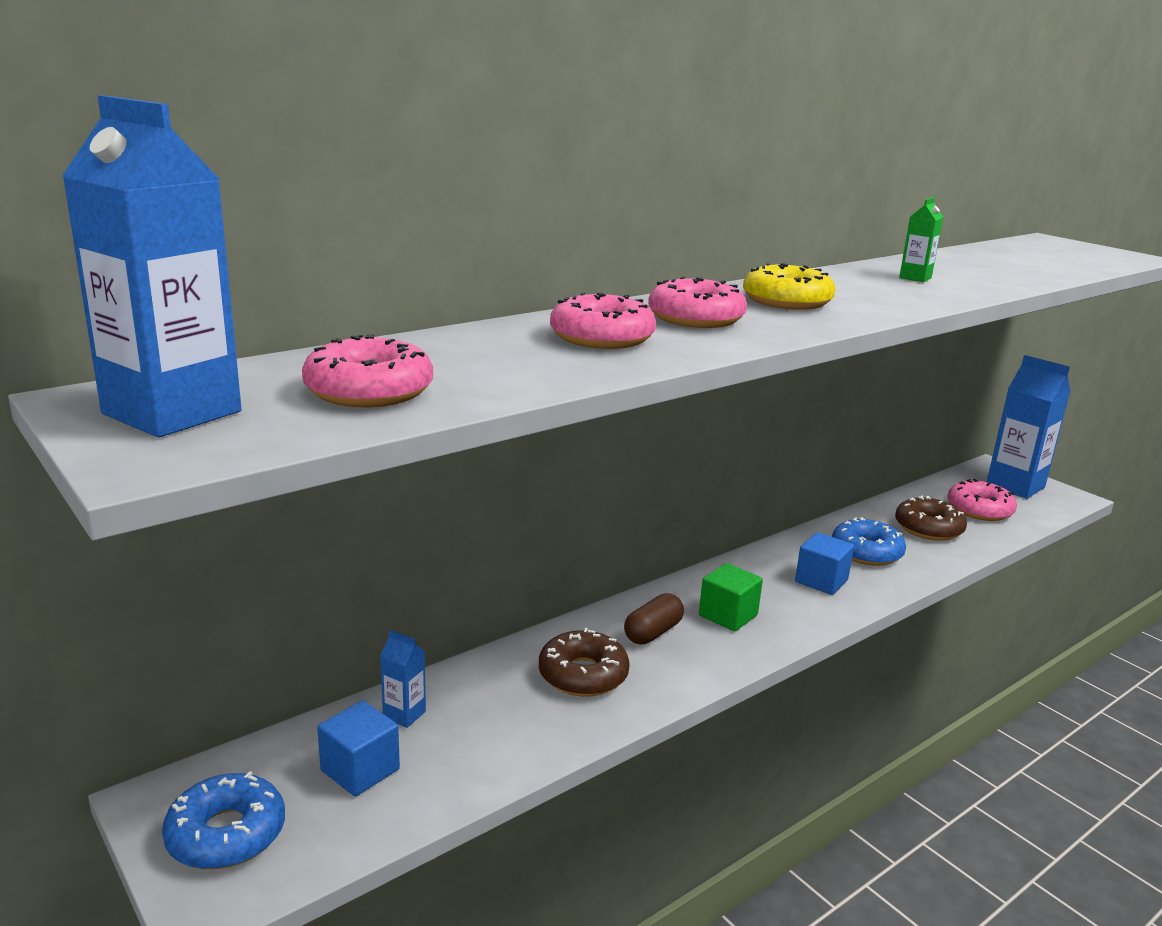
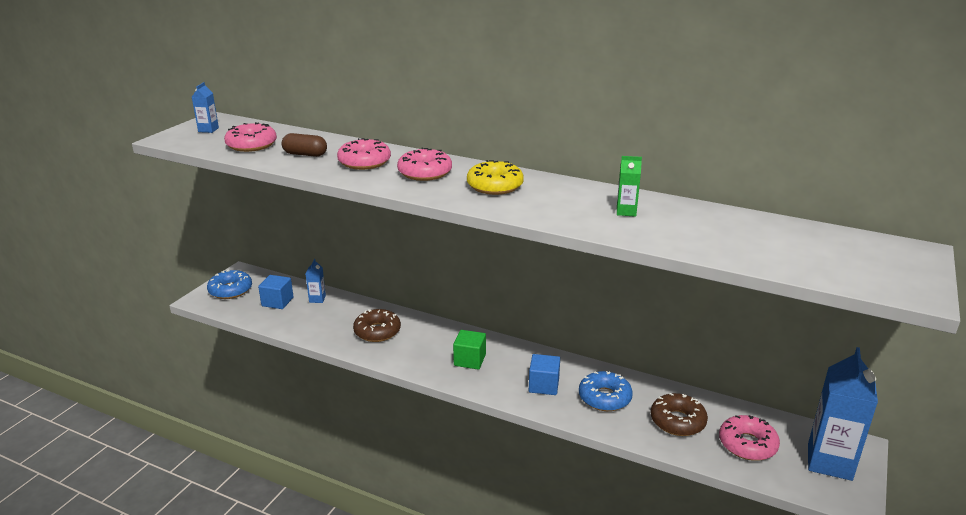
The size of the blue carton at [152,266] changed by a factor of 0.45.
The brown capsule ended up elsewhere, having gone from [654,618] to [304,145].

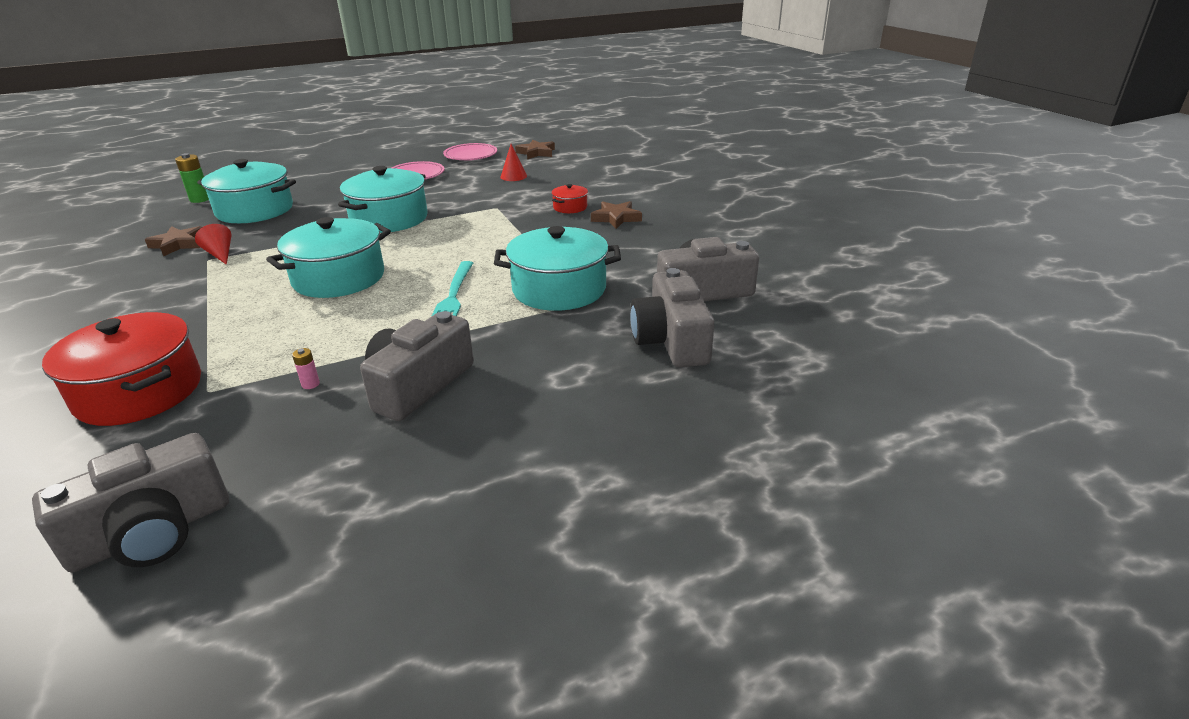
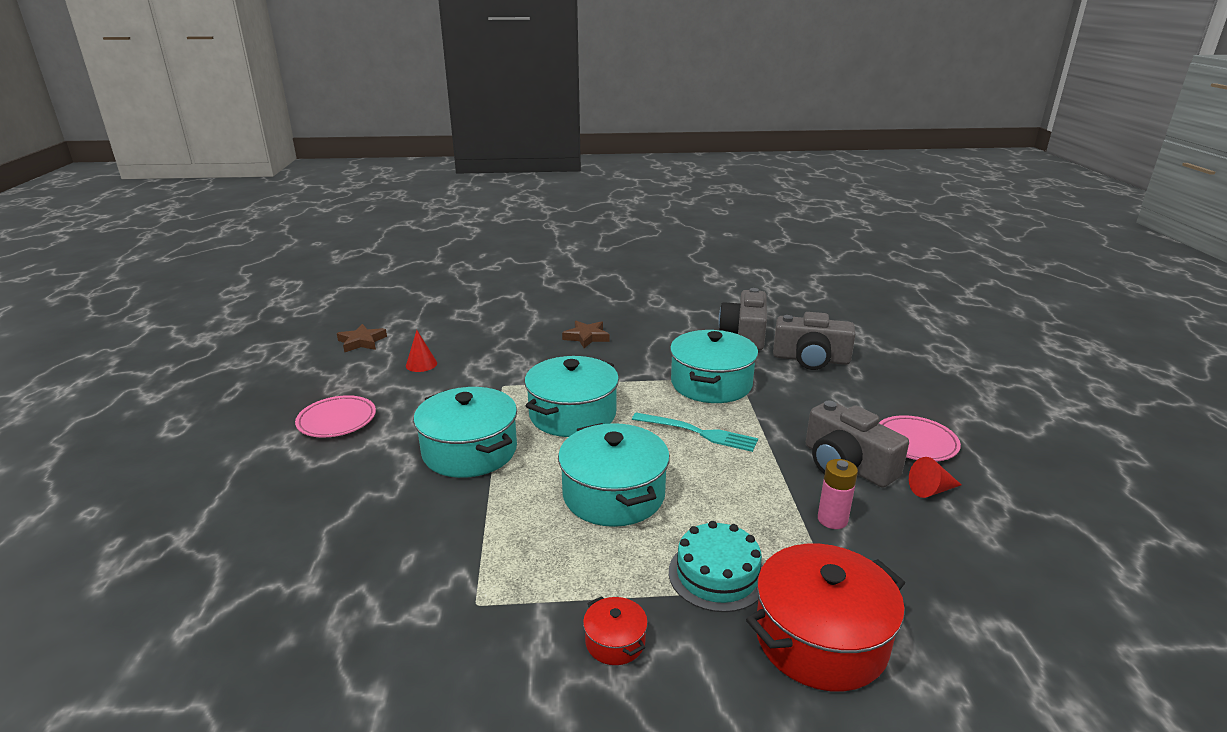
The turquoise pot ended up elsewhere, having gone from [246,191] to [572,396].
The red pot ended up elsewhere, having gone from [569,198] to [615,630].
The second view gained the turquoise cake at [716,566].
The size of the pink battery at [306,368] changed by a factor of 1.83.
The pink plate ended up elsewhere, having gone from [470,152] to [920,438].
The red cone ended up elsewhere, having gone from [213,244] to [935,477].
The second view lost the grey camera at [130,502].
The second view lost the brown star at [173,241].
The second view lost the green battery at [192,178].

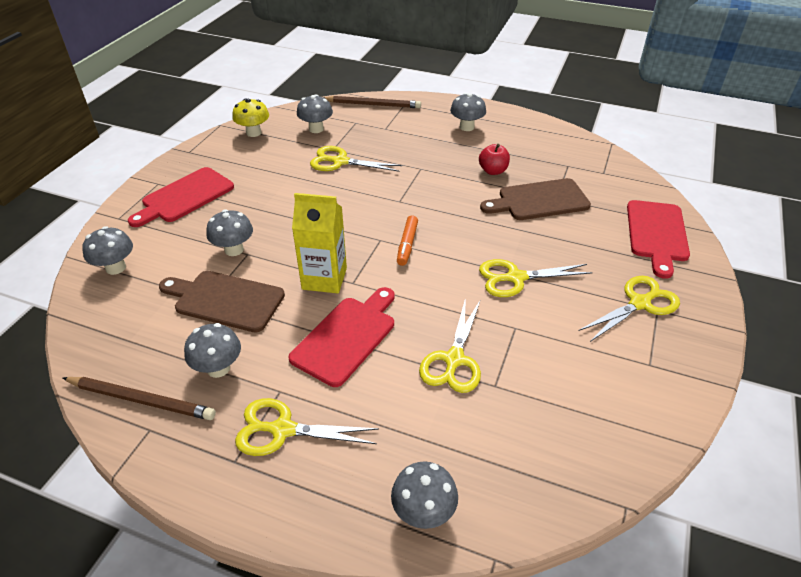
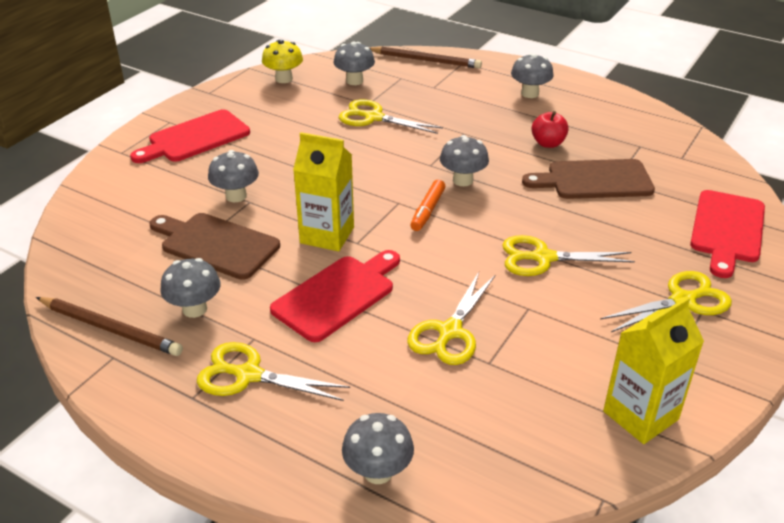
The grey mushroom ended up elsewhere, having gone from [107,250] to [464,160].
The second view gained the yellow carton at [653,370].

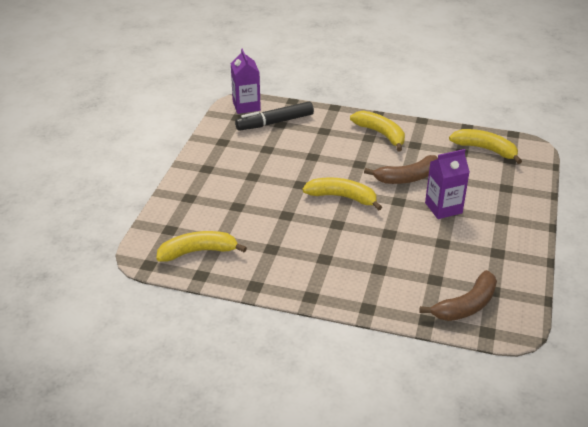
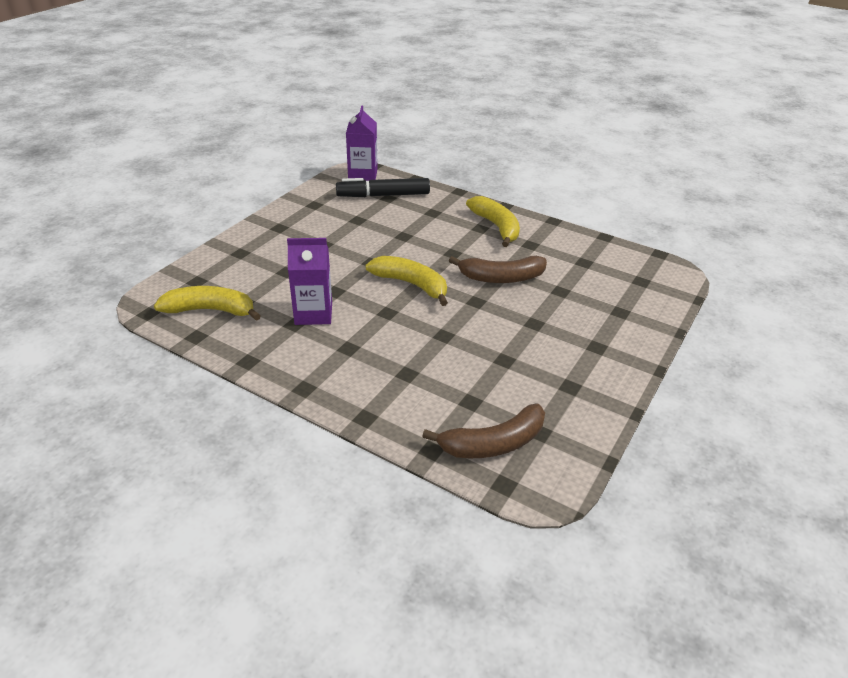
The purple carton ended up elsewhere, having gone from [447,184] to [309,281].
The second view lost the yellow banana at [485,146].

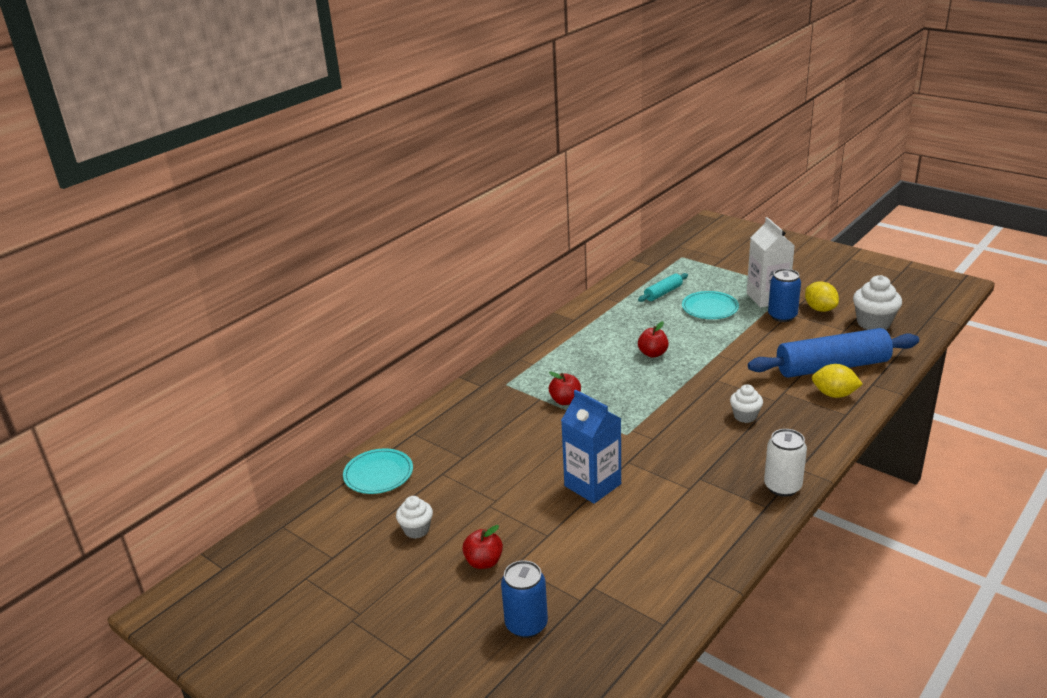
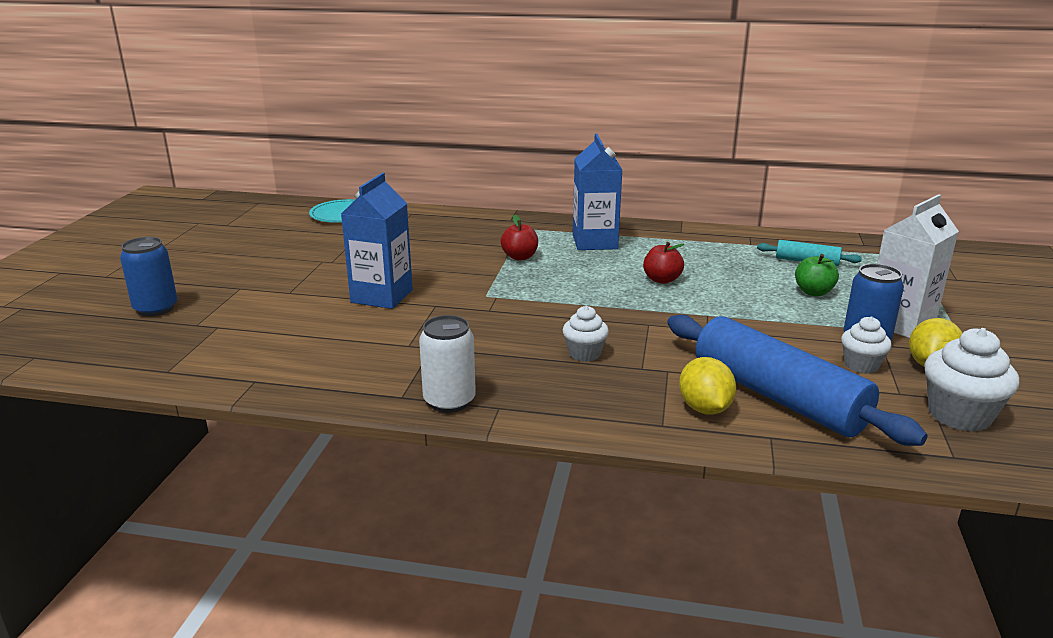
The second view gained the blue carton at [597,192].
Where the turquoise plate stood at [710,305], the green apple came to stand at [817,275].
The white cupcake ended up elsewhere, having gone from [414,517] to [866,345].
The second view lost the red apple at [482,547].

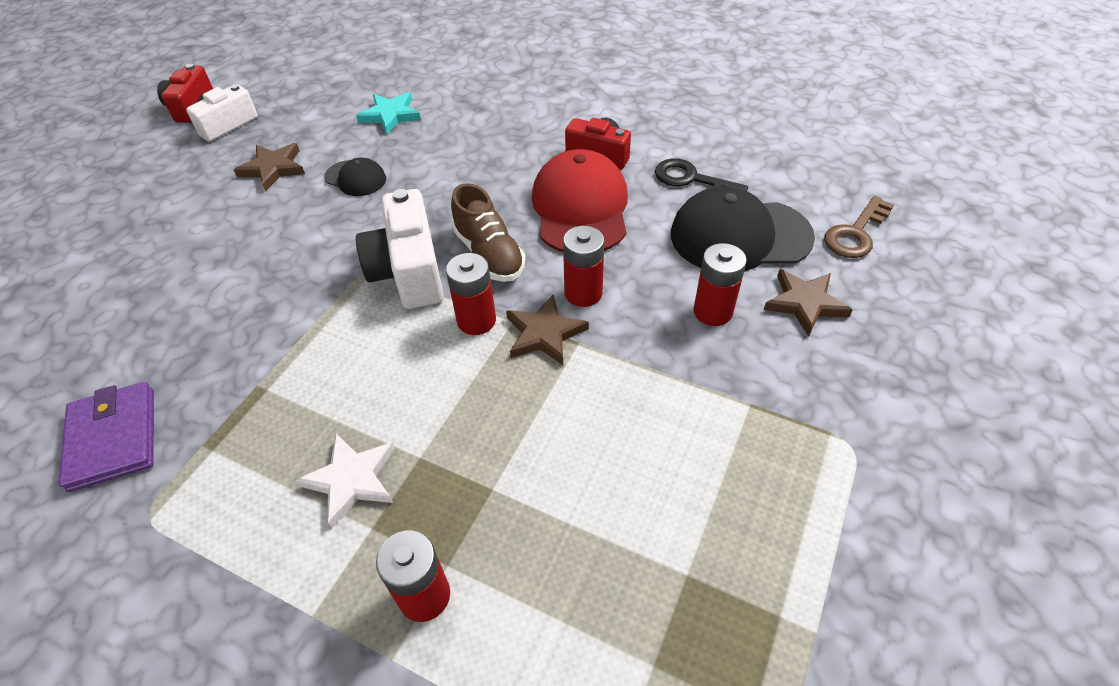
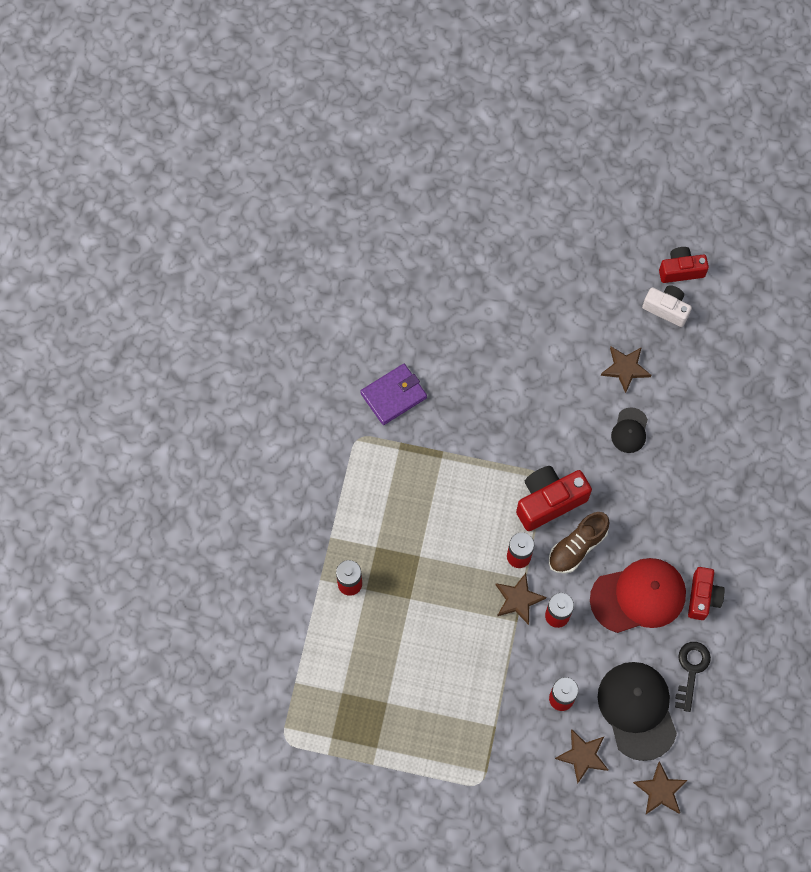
What was the white camera at [400,249] turned into the red camera at [554,498].
Where the brown key stood at [859,227], the brown star came to stand at [660,787].
The second view lost the white star at [345,481].
The second view lost the turquoise star at [388,113].

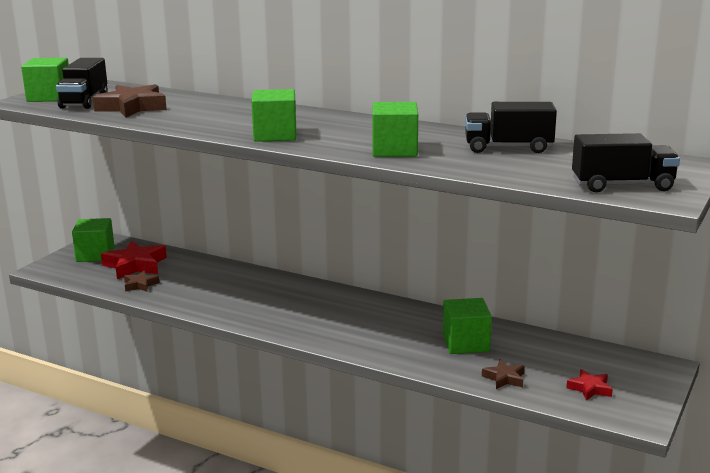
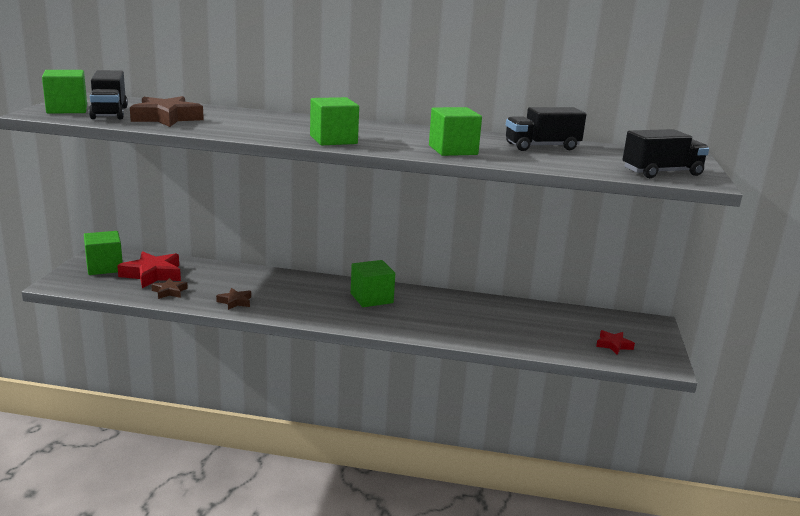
The brown star ended up elsewhere, having gone from [503,374] to [233,299].
The green cube ended up elsewhere, having gone from [467,326] to [373,283].

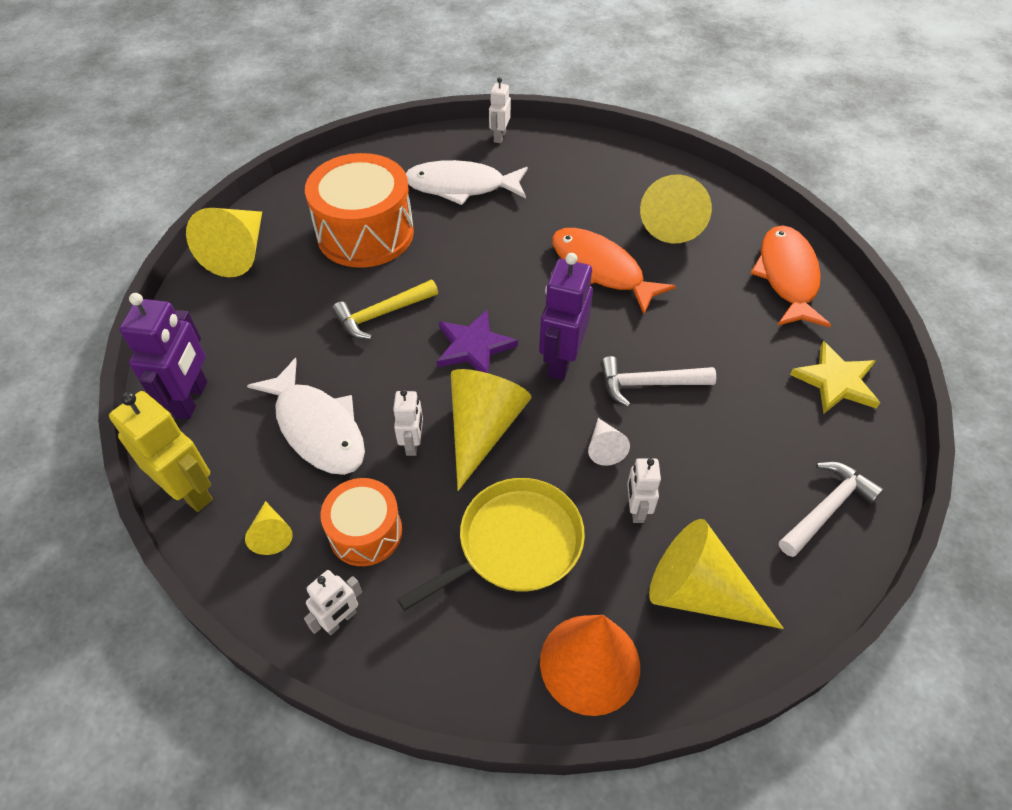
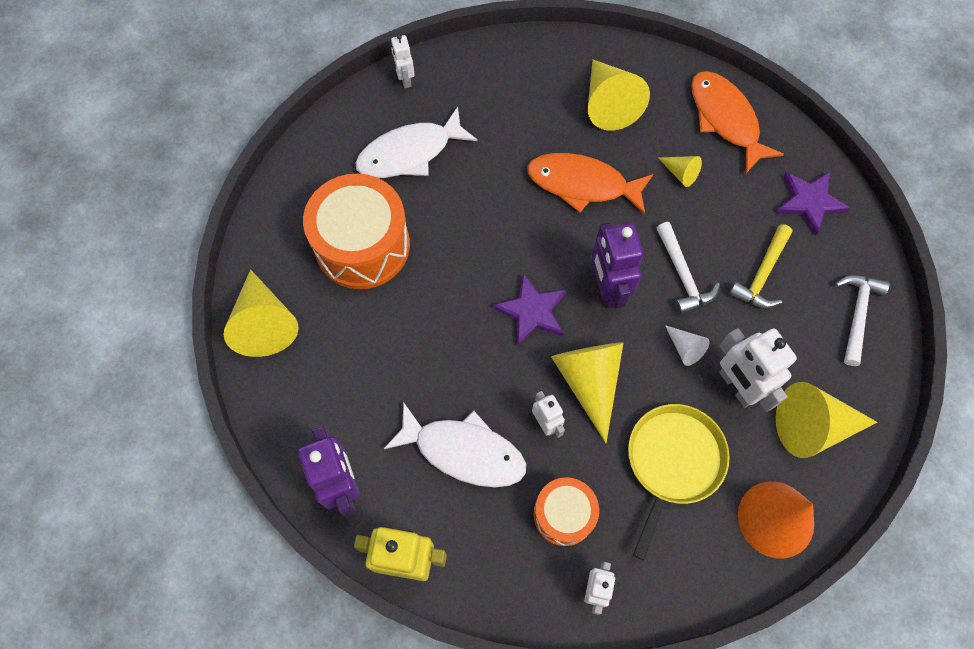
The white hammer at [658,381] ended up facing another way, 75 degrees counterclockwise from before.
The yellow cone ended up elsewhere, having gone from [269,528] to [680,171].
The size of the white robot at [644,490] changed by a factor of 1.76.
The yellow hammer ended up elsewhere, having gone from [385,309] to [760,266].
What was the yellow star at [835,377] turned into the purple star at [813,203].

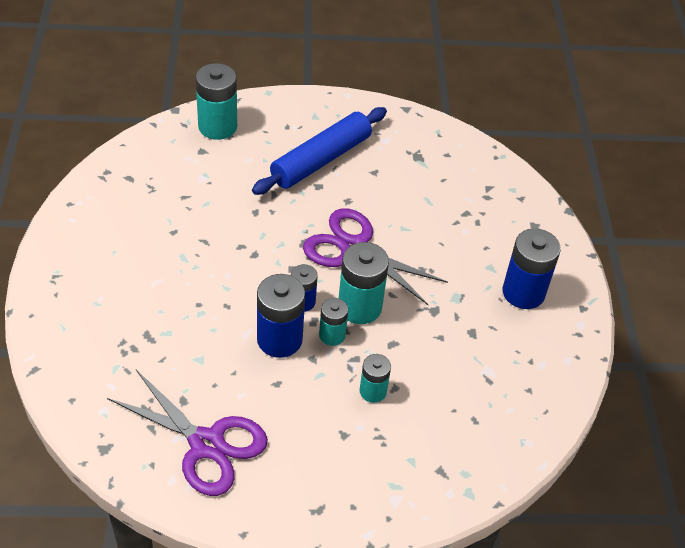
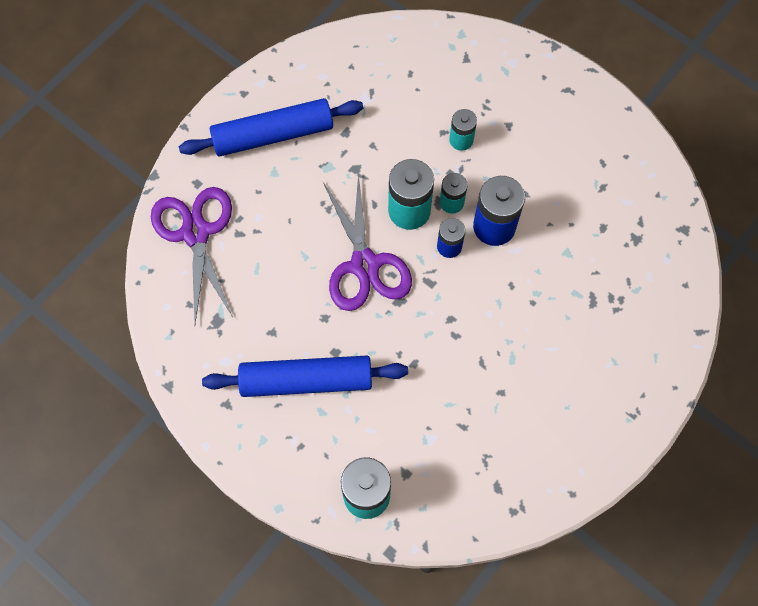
The purple scissors ended up elsewhere, having gone from [187,433] to [191,255].
Where the blue battery stood at [531,268], the blue rolling pin came to stand at [271,127].

